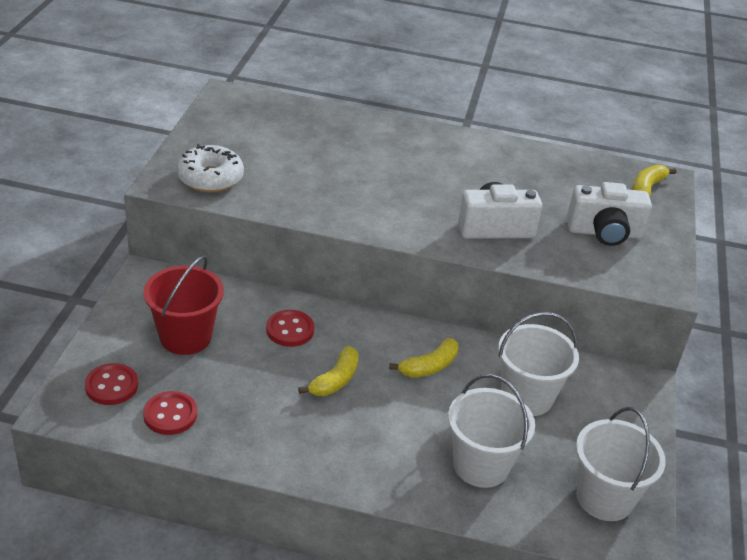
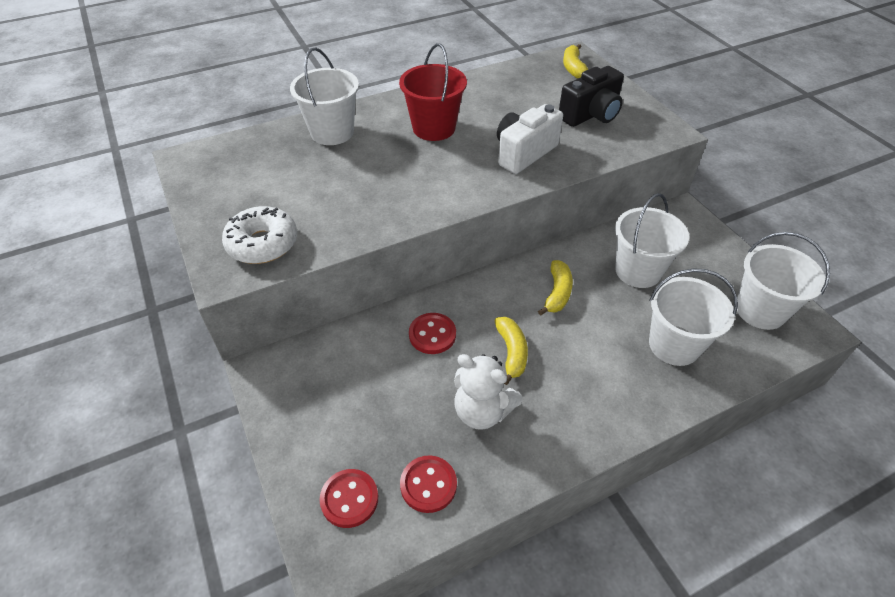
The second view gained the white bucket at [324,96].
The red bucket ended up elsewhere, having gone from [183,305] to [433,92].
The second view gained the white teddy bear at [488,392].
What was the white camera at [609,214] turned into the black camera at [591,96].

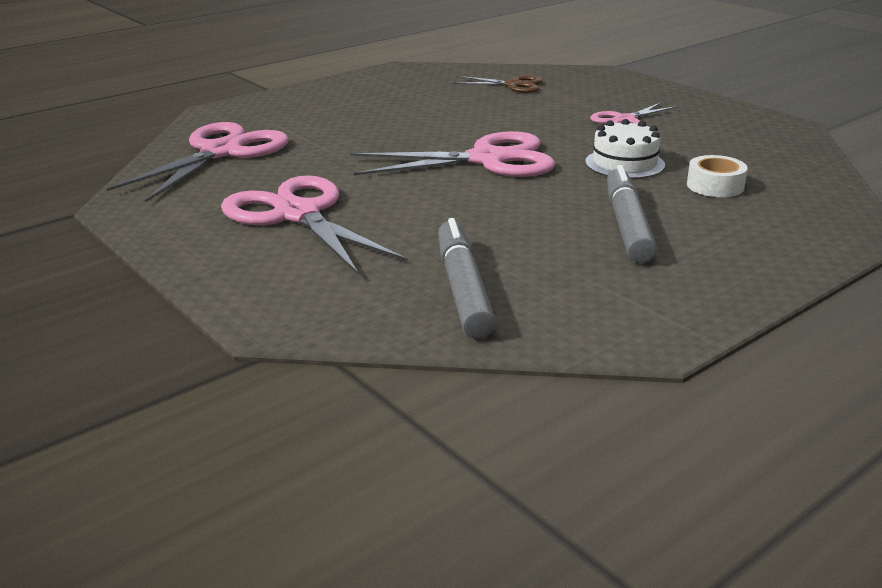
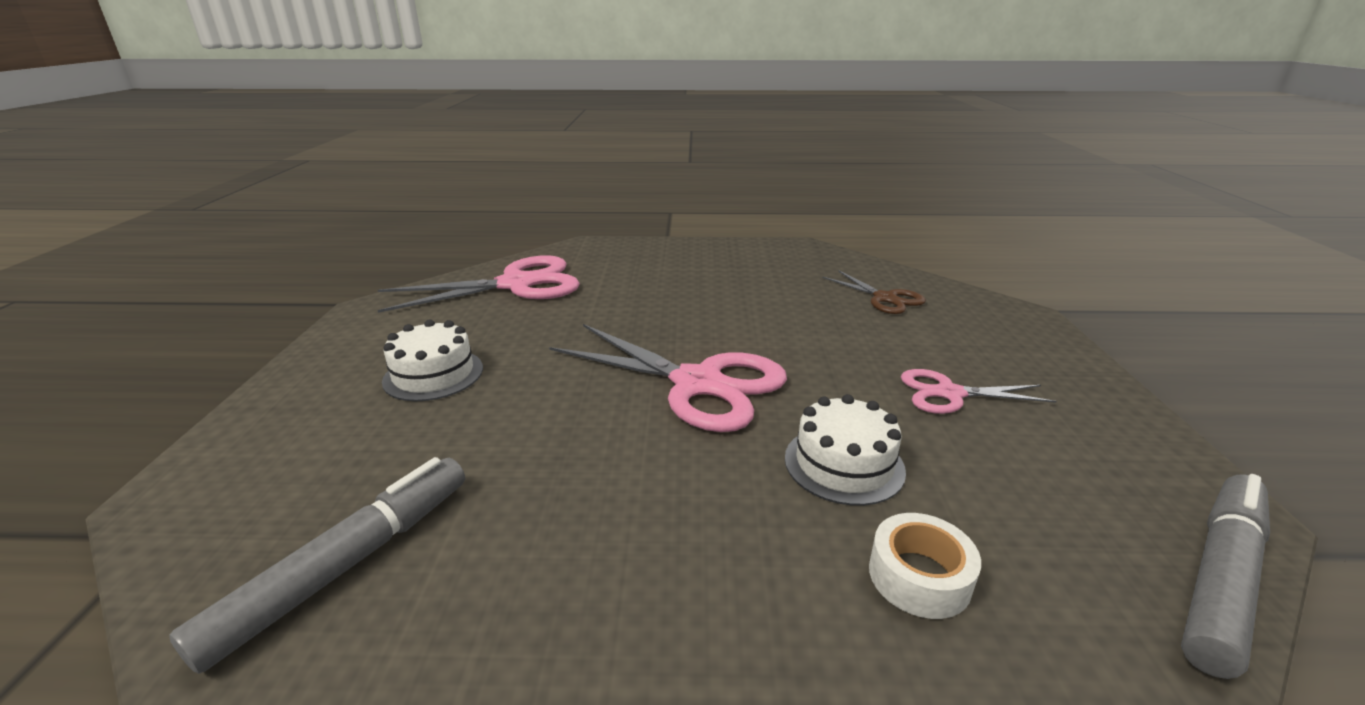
Where the pink scissors stood at [314,224], the white cake came to stand at [432,360].
The grey marker ended up elsewhere, having gone from [632,214] to [1225,576].

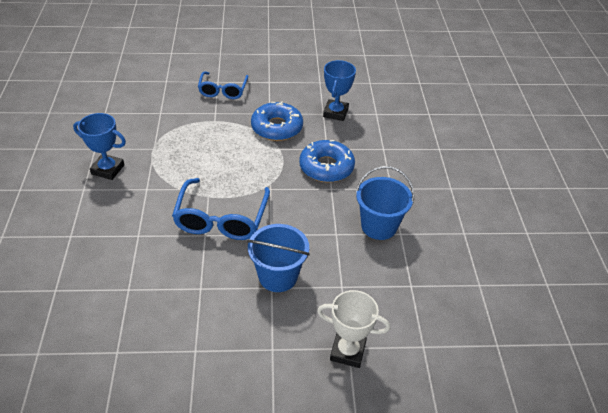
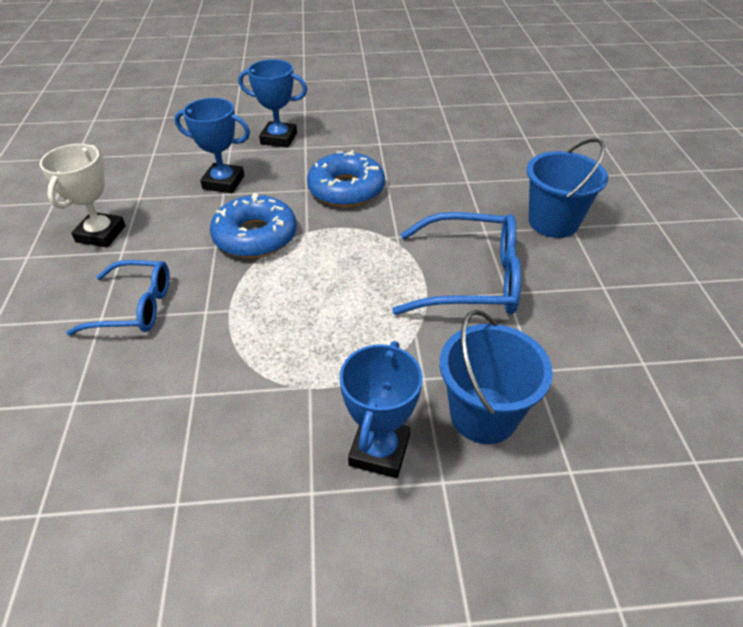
The white trophy ended up elsewhere, having gone from [353,329] to [83,195].
The second view gained the blue trophy at [272,103].
The blue bucket ended up elsewhere, having gone from [385,203] to [496,377].

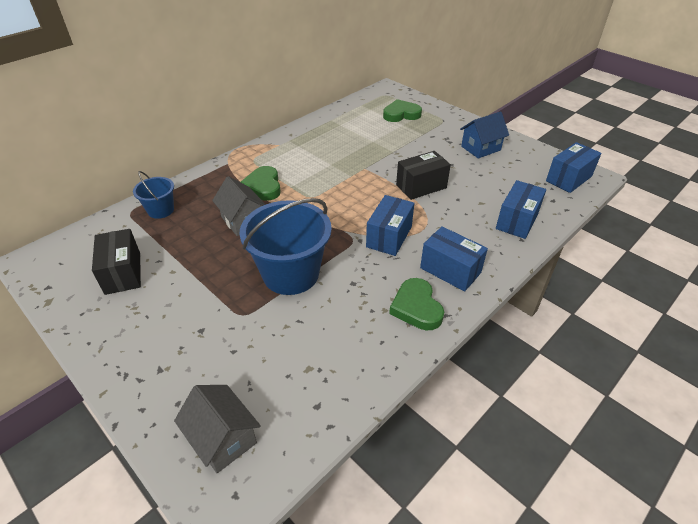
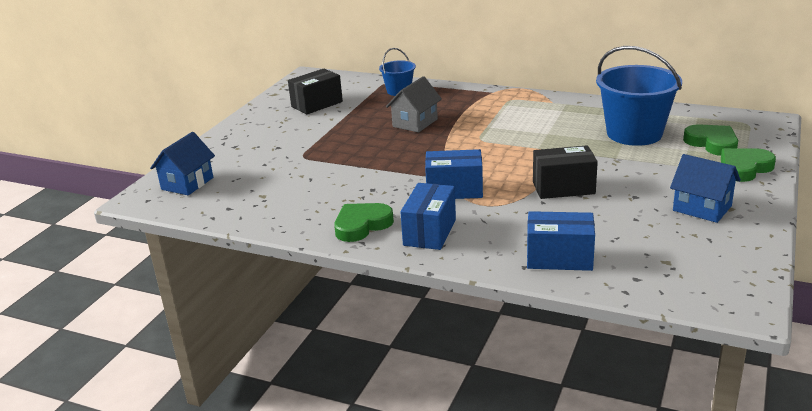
What was the grey house at [217,429] turned into the blue house at [182,163].
The black box at [423,175] ended up facing another way, 45 degrees counterclockwise from before.
The blue bucket ended up elsewhere, having gone from [285,246] to [639,96].
The green heart ended up elsewhere, having gone from [261,183] to [748,165].
The second view lost the blue box at [573,167].

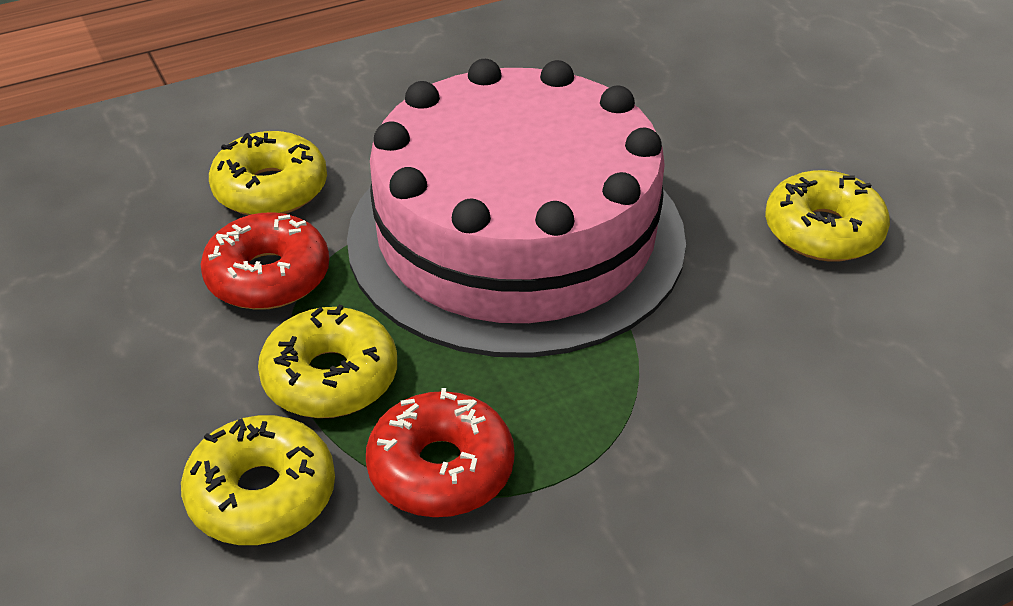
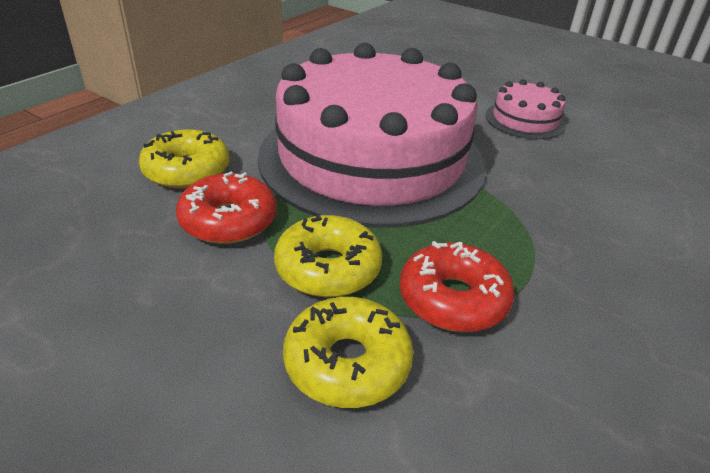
Where the yellow donut stood at [827,216], the pink cake came to stand at [526,109].

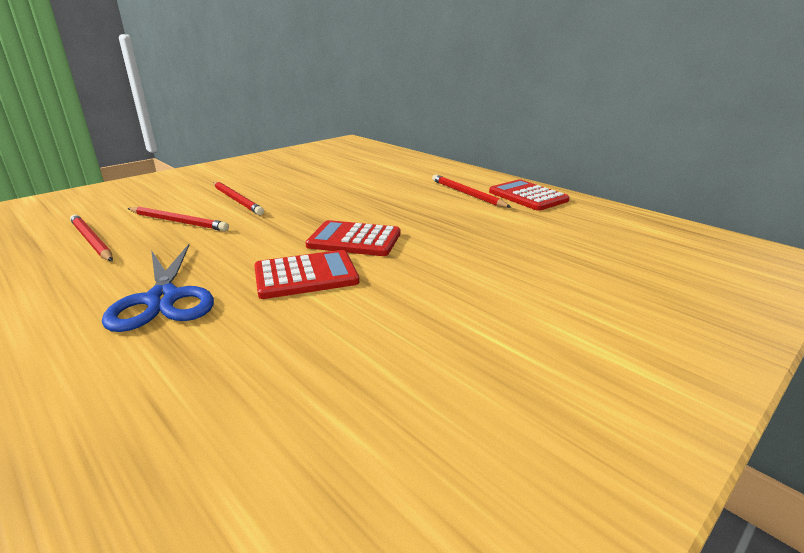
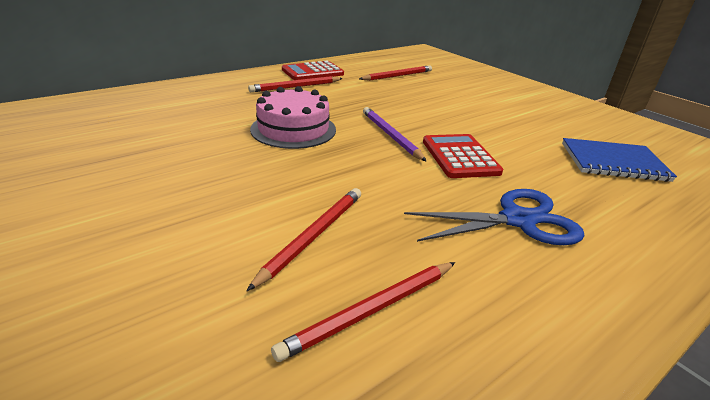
The second view gained the pink cake at [293,117].
The red pencil ended up elsewhere, having gone from [238,198] to [395,73].
Where the red calculator stood at [352,238], the purple pencil came to stand at [395,134].
The second view gained the blue notebook at [619,160].

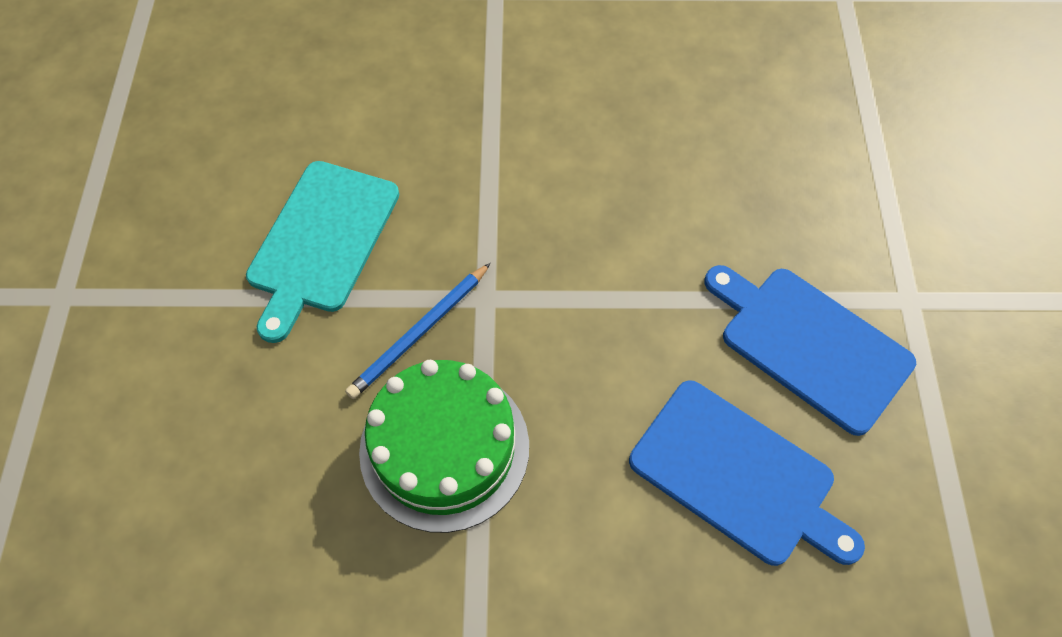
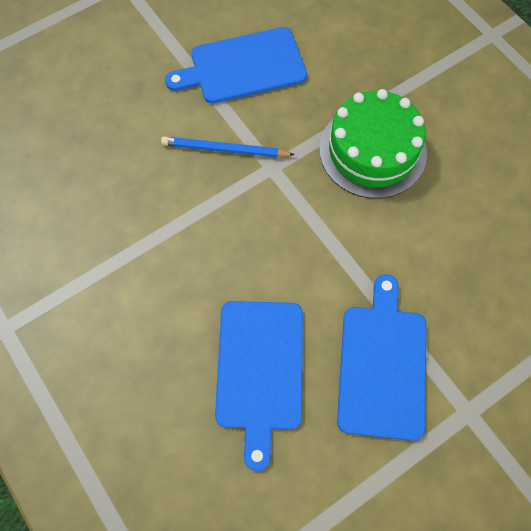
What was the turquoise cutting board at [323,252] turned into the blue cutting board at [236,65].
The green cake ended up elsewhere, having gone from [444,446] to [373,144].

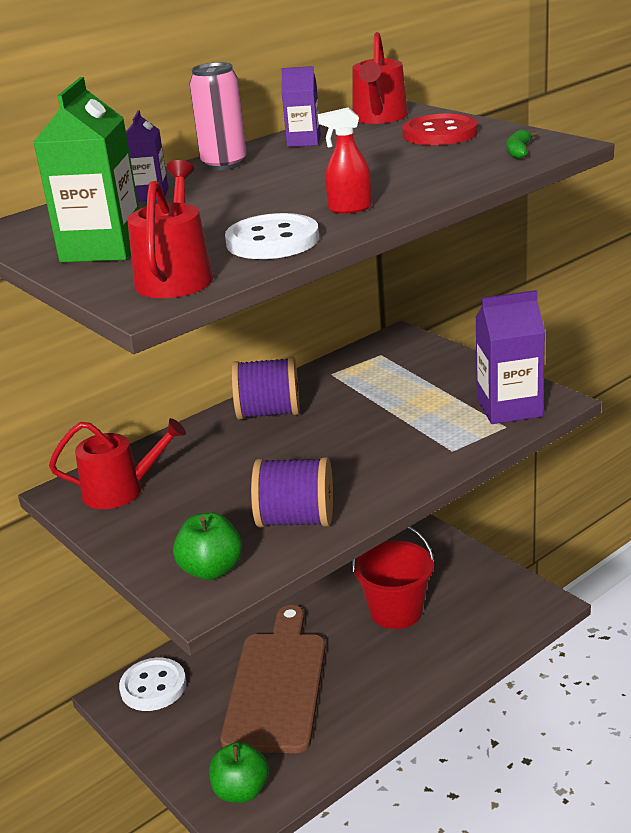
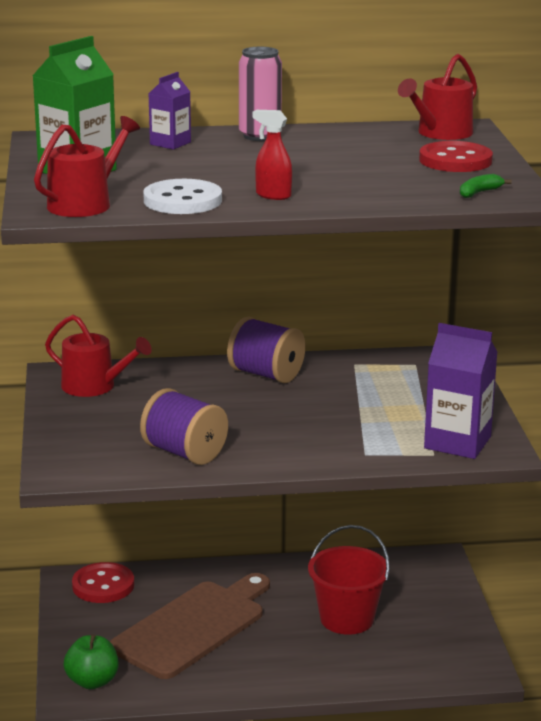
What was the white button at [152,684] turned into the red button at [103,582].
The second view lost the green apple at [207,546].
The second view lost the purple carton at [301,106].

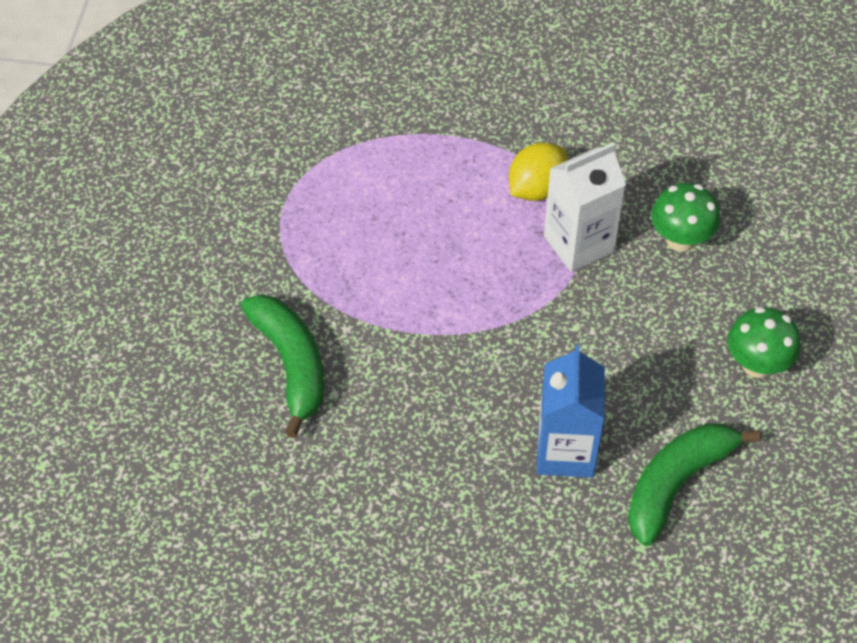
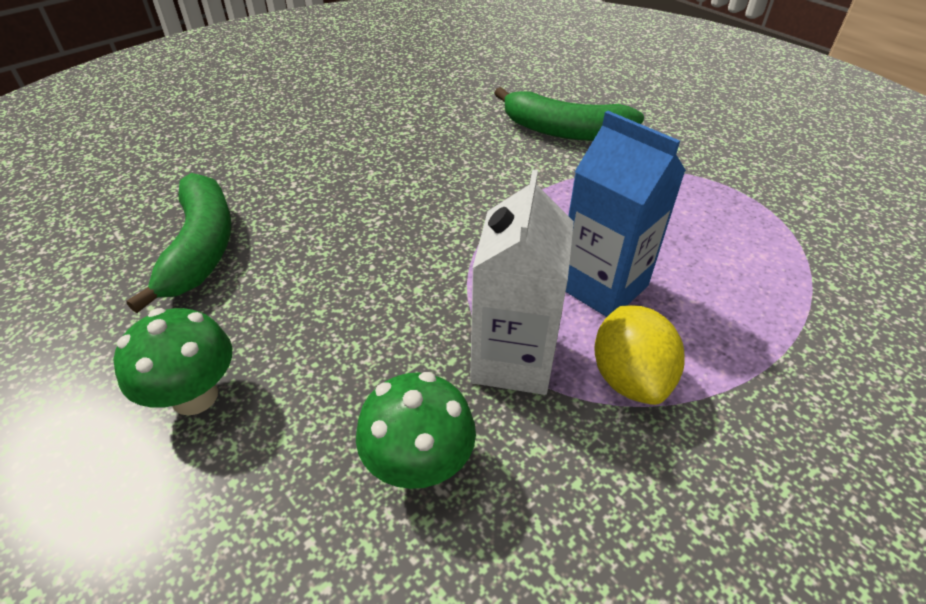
The blue carton ended up elsewhere, having gone from [571,411] to [626,213].

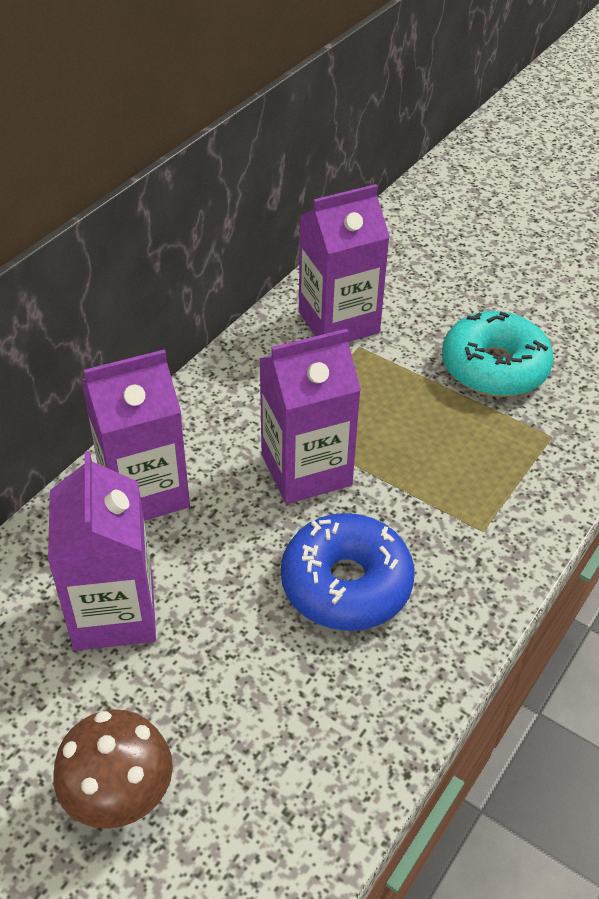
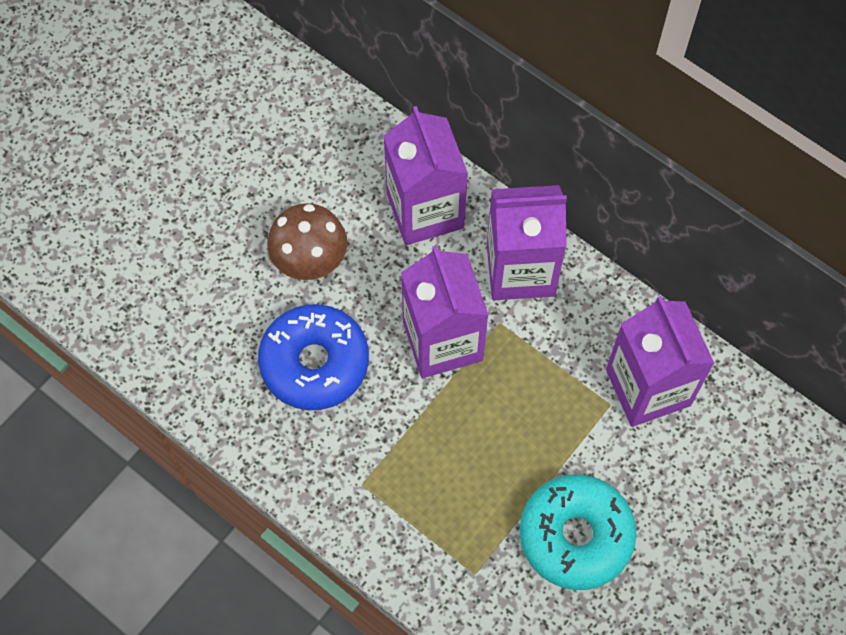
The brown mushroom ended up elsewhere, having gone from [113,769] to [307,241].
The purple carton ended up elsewhere, having gone from [102,551] to [527,242].

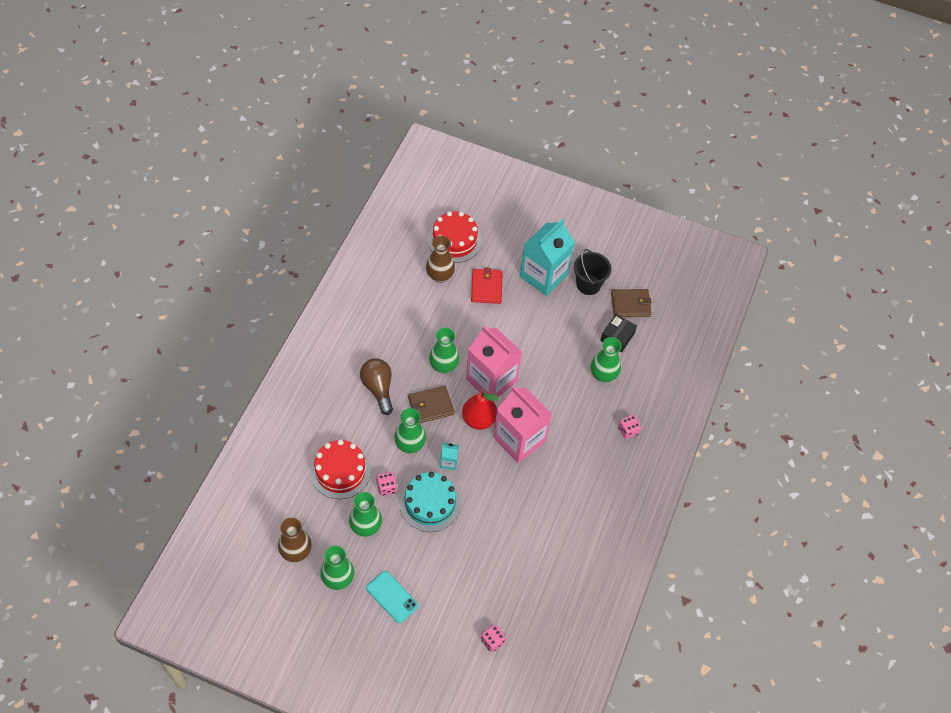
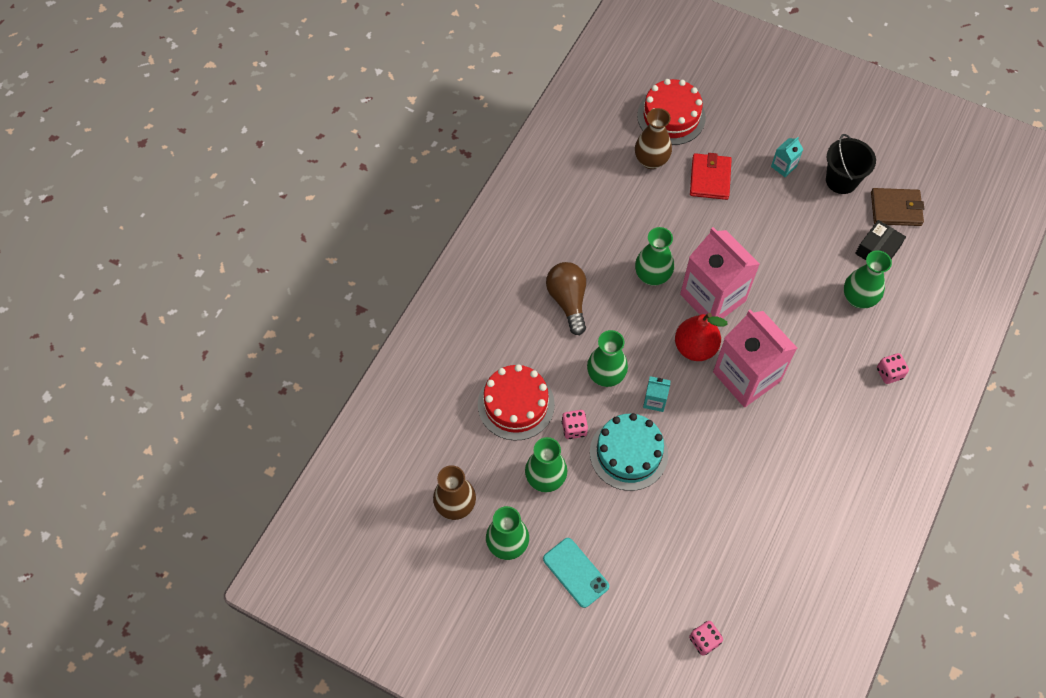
The size of the turquoise carton at [547,257] changed by a factor of 0.42.
The second view lost the brown wallet at [431,404].

